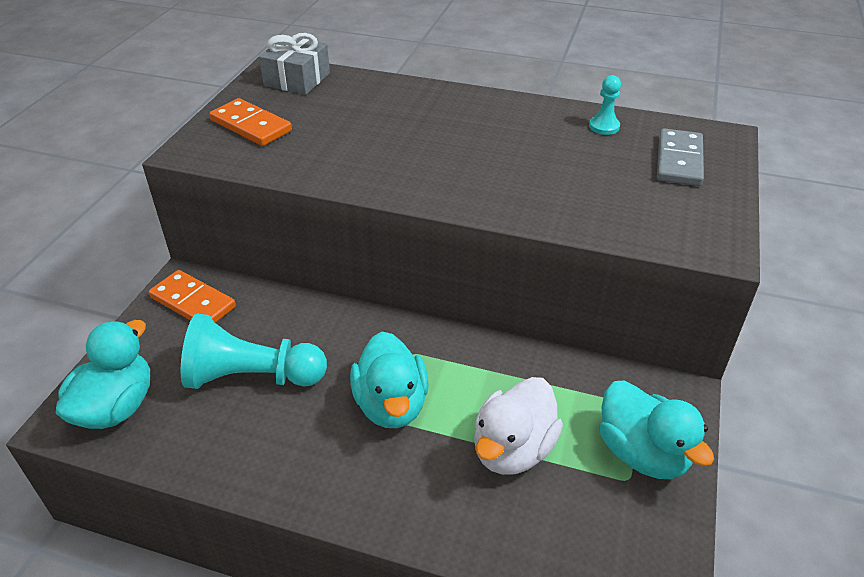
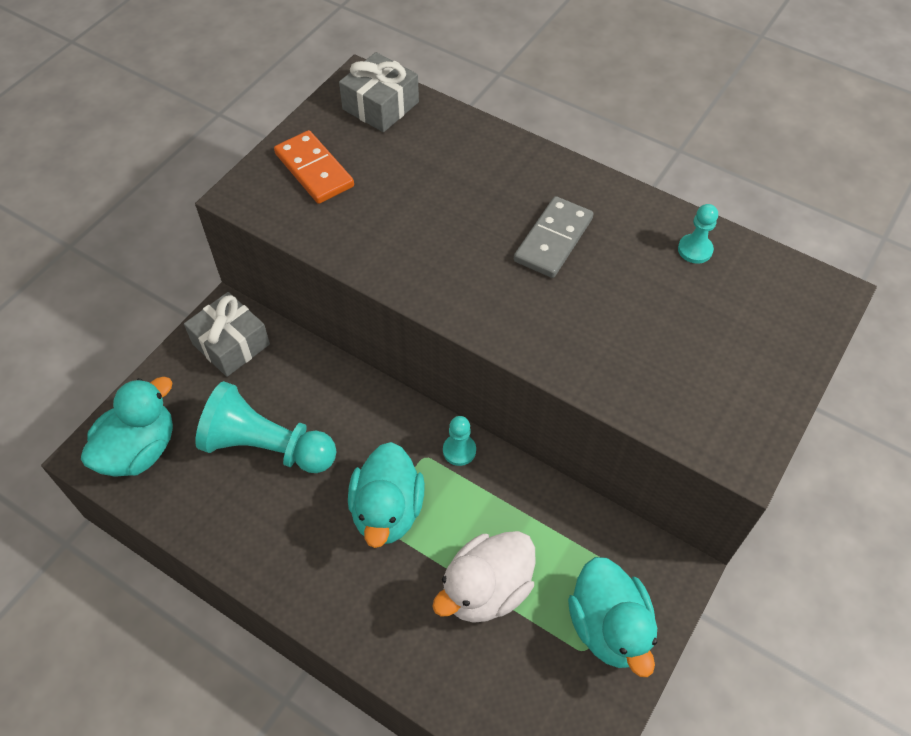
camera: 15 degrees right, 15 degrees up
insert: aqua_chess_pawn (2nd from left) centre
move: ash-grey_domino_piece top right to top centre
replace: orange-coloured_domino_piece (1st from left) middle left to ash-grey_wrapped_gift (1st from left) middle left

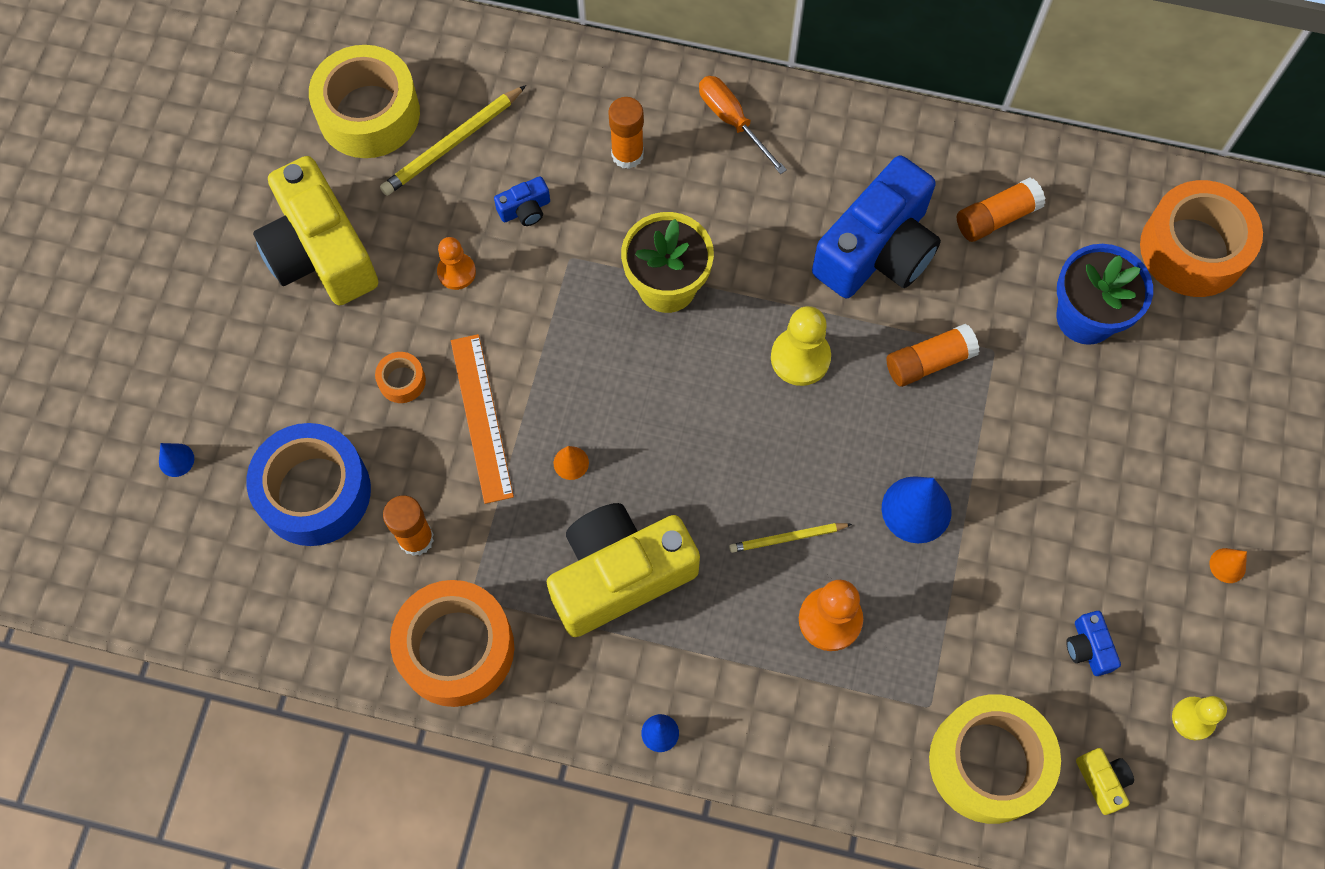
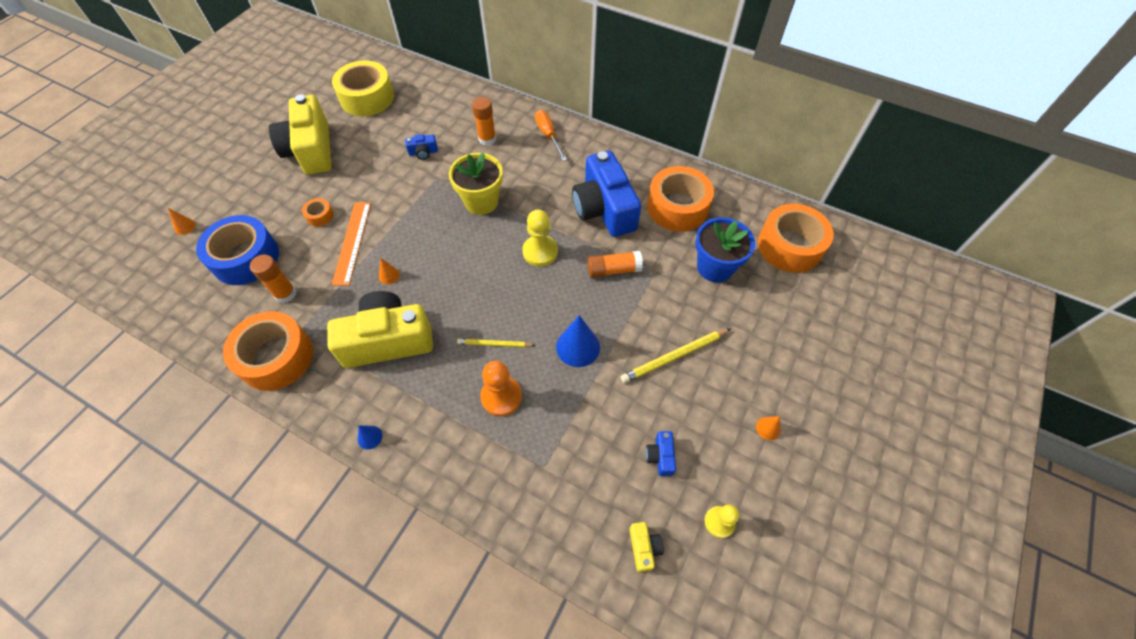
camera: 15 degrees right, 10 degrees down
delete: orange-coloured_chess_pawn (1st from left) top centre; golden_sticky_tape (2nd from left) bottom right
move: golden_wooden_pencil (1st from left in the first image) top centre to golden_wooden_pencil (2nd from left) centre
replace: orange-coloured_glue (4th from left) top right to orange-coloured_sticky_tape (3rd from left) top centre
recolor: royal_blue_solid_cone (1st from left) middle left to orange-coloured_solid_cone (1st from left) middle left
rotate: royal_blue_photo_camera (2nd from left) top centre = top centre 105 degrees clockwise

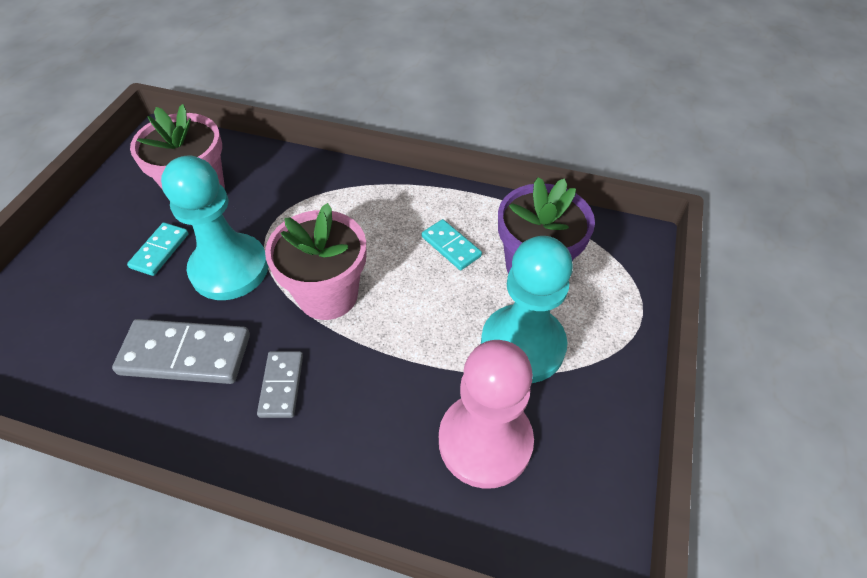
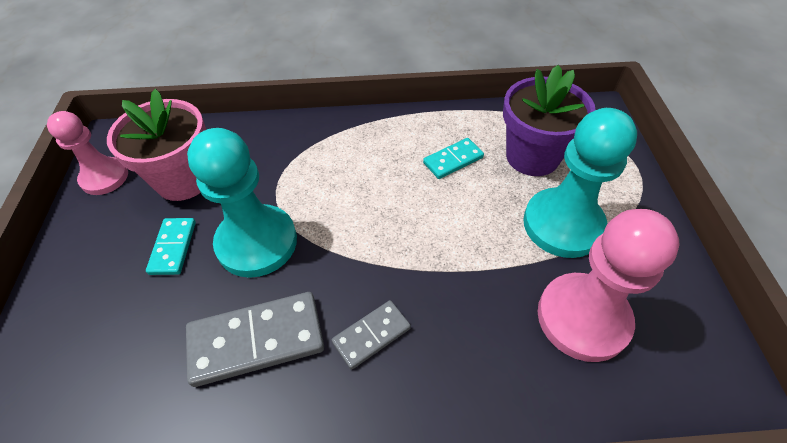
camera: 20 degrees left, 0 degrees up
delete: rosy_plant_pot (2nd from left) centre
insert: rosy_chess_pawn (1st from left) middle left
rotate: aqua_domino_piece (2nd from left) centre = centre 60 degrees counterclockwise; ash-grey_domino_piece (2nd from left) middle left = bottom centre 75 degrees clockwise

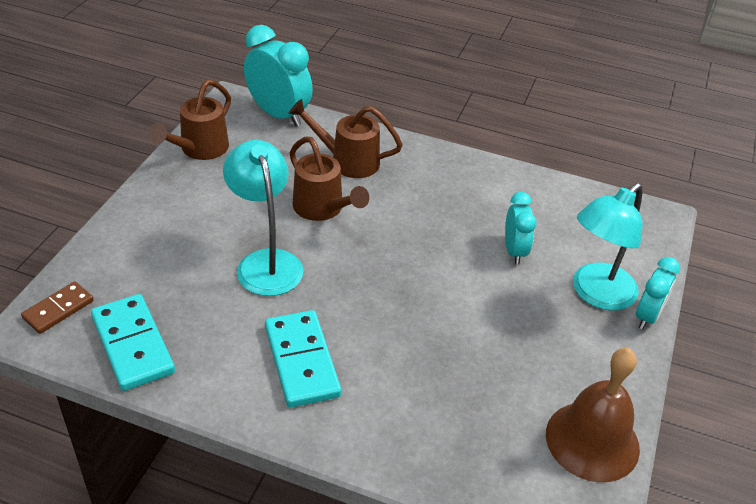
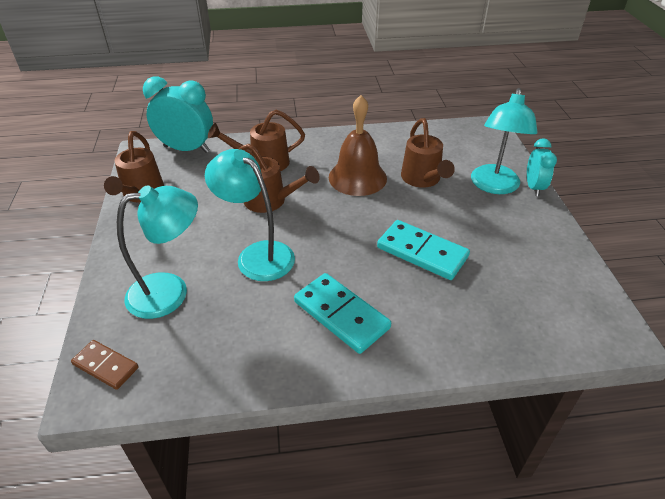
camera: 25 degrees left, 0 degrees up
insert: aqua_desk_lamp (1st from left) middle left
move: aqua_domino_piece (1st from left in the first image) bottom left to aqua_domino_piece (2nd from left) centre; brown_school_bell bottom right to top centre
replace: aqua_bedside_clock (2nd from left) middle right to brown_sprinkling_can (4th from left) top centre
rotate: brown_domino_piece middle left = bottom left 75 degrees counterclockwise

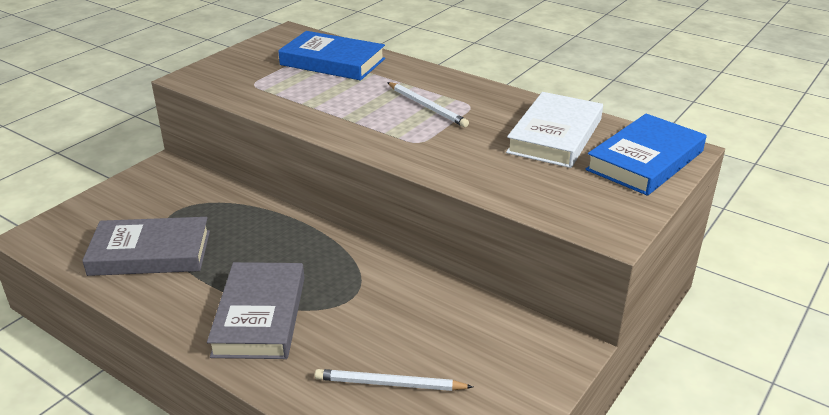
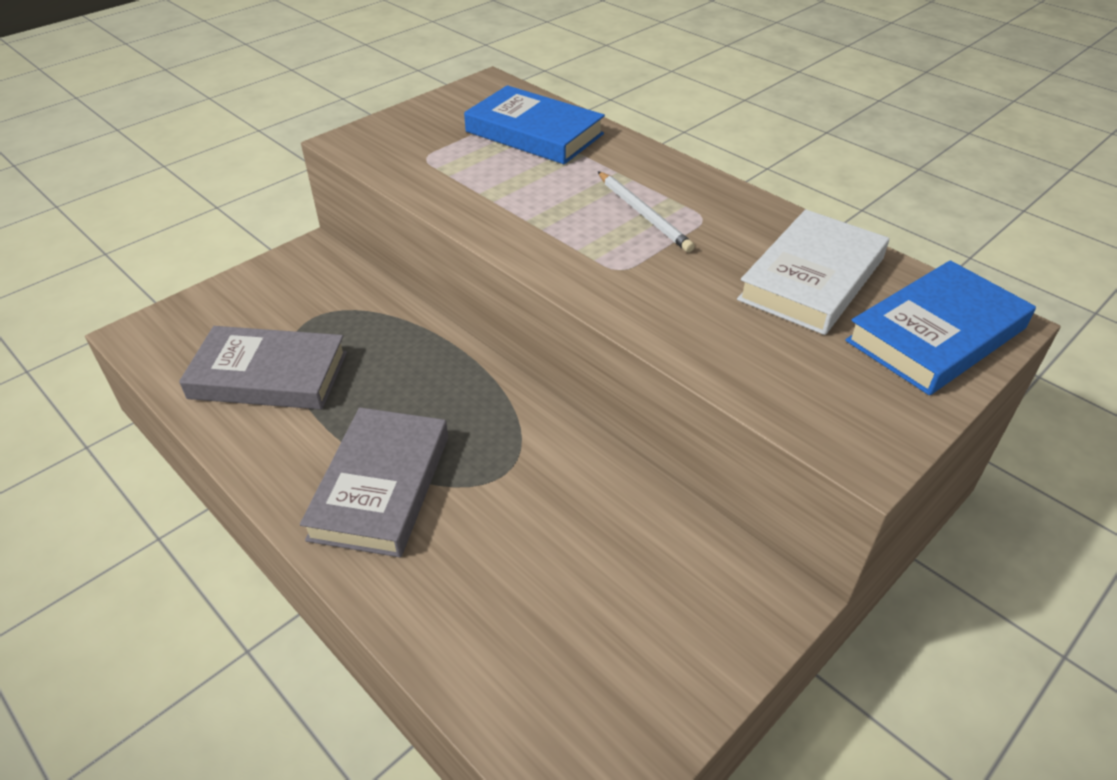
camera: 10 degrees right, 10 degrees up
delete: snow-white_wooden_pencil (1st from left) bottom centre

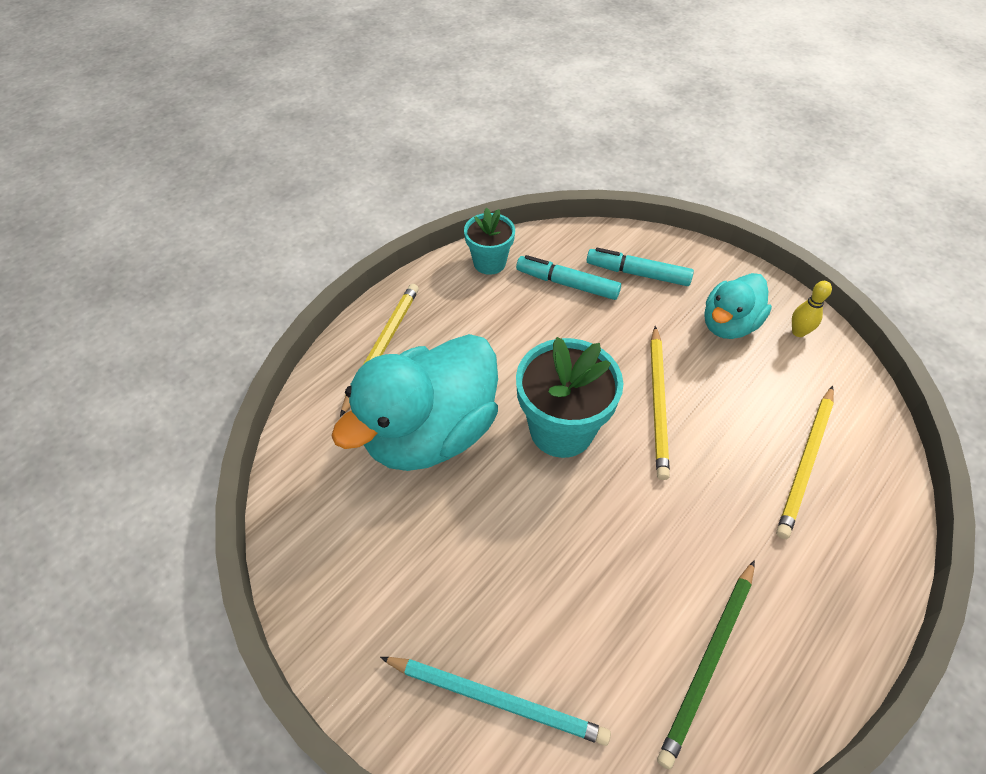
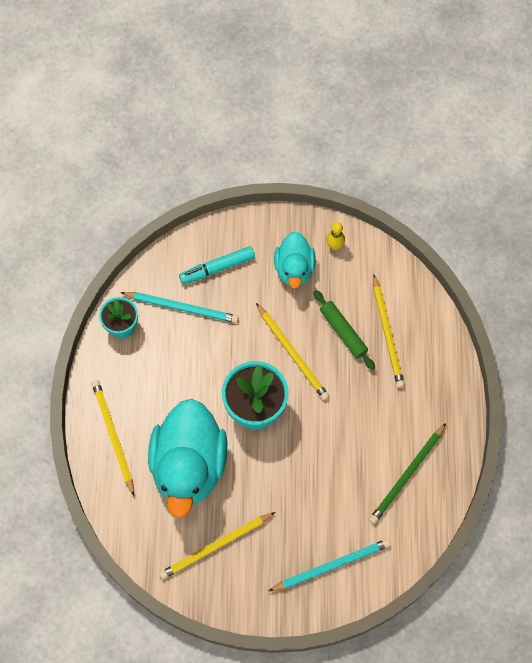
camera: 40 degrees left, 15 degrees up
insert: leaf-green_pastry_roller centre; golden_wooden_pencil (2nd from left) bottom centre
replace: aqua_marker (1st from left) centre to aqua_wooden_pencil (1st from left) centre
rotate: leaf-green_wooden_pencil bottom right = bottom right 45 degrees clockwise

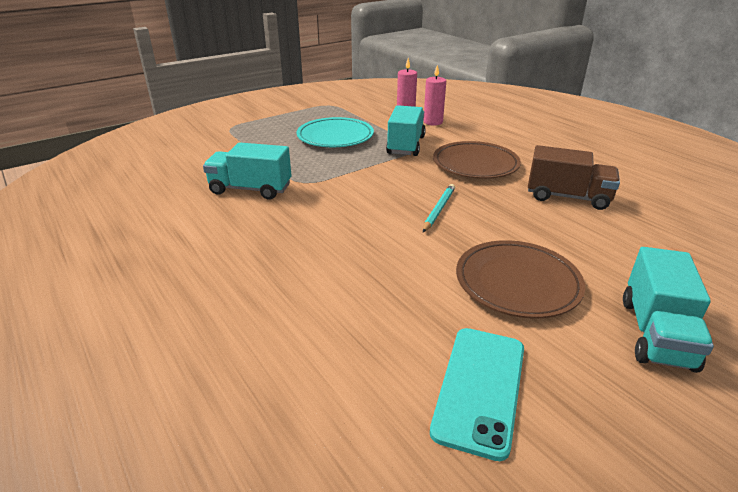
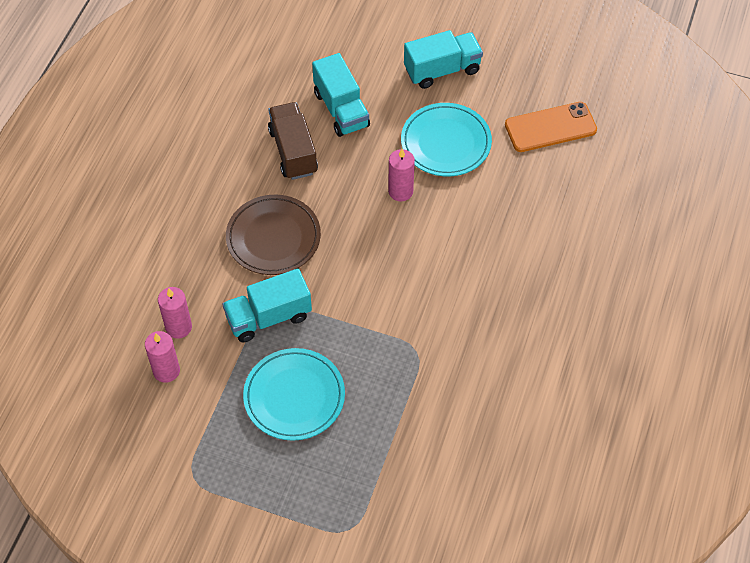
camera: 125 degrees left, 25 degrees up
delete: aqua_wooden_pencil centre
insert: rosy_pillar_candle (3rd from left) top centre
move: aqua_lorry (1st from left in the first image) centre to aqua_lorry (2nd from left) top centre
recolor: brown_flat_dish (2nd from left) middle right to aqua_flat_dish (2nd from left) top centre; aqua_mobile_phone bottom centre to orange-coloured_mobile_phone top right

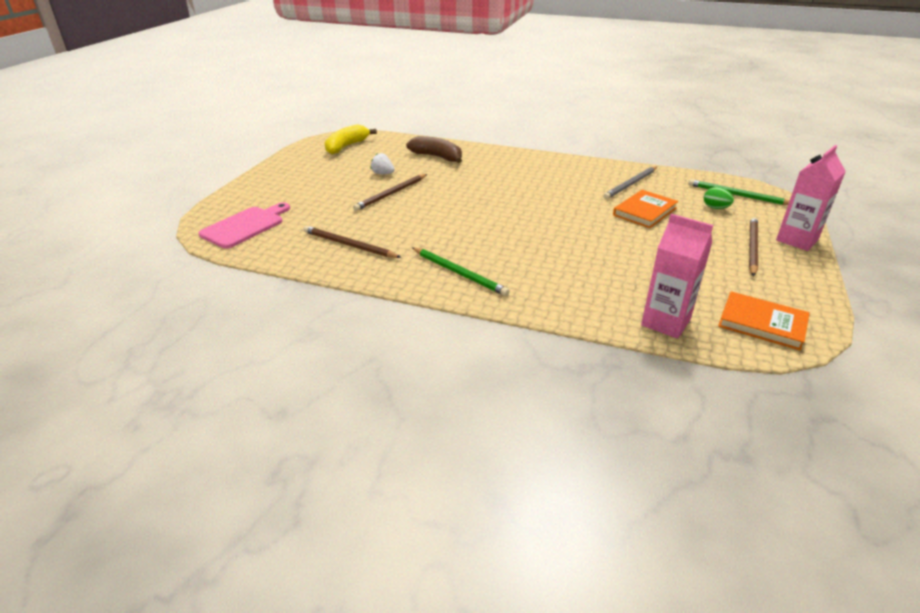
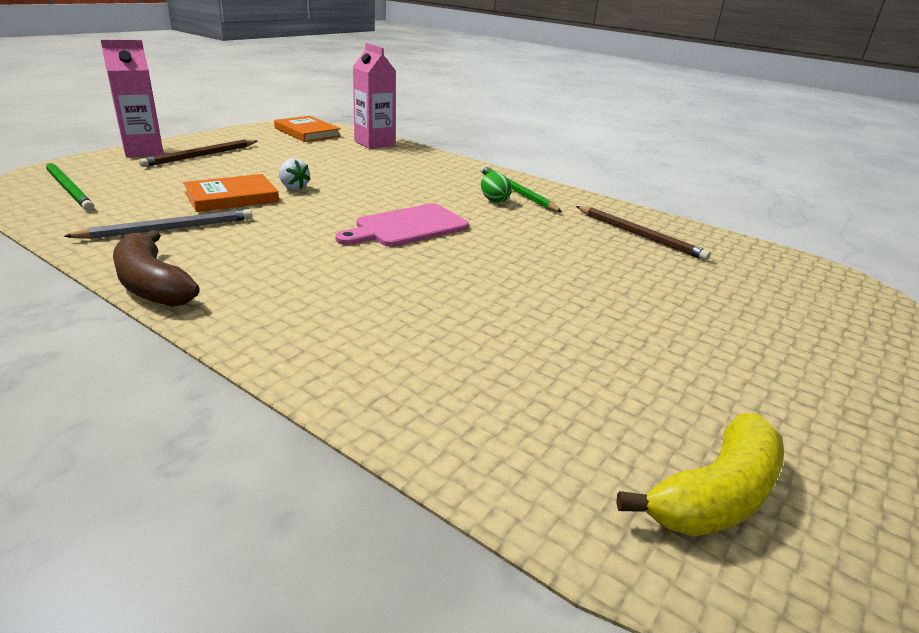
camera: 165 degrees left, 5 degrees down
delete: brown_wooden_pencil (2nd from left) top centre
move: brown_toy_banana top centre to middle left; snow-white_berry top centre to top left; leaf-green_toy_egg top right to top centre; rosy_chopping_board middle left to centre

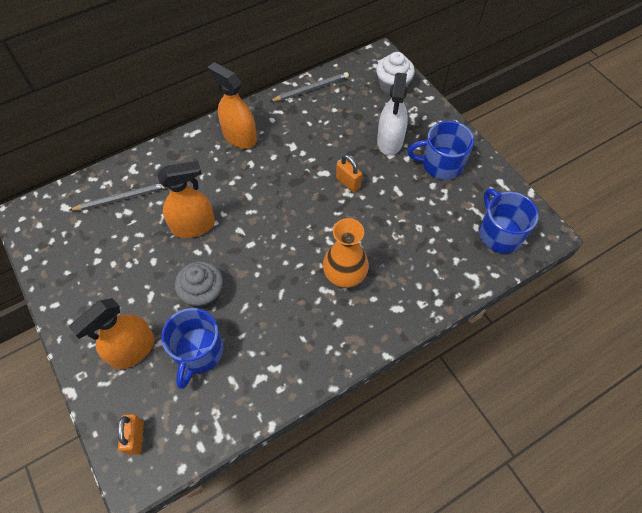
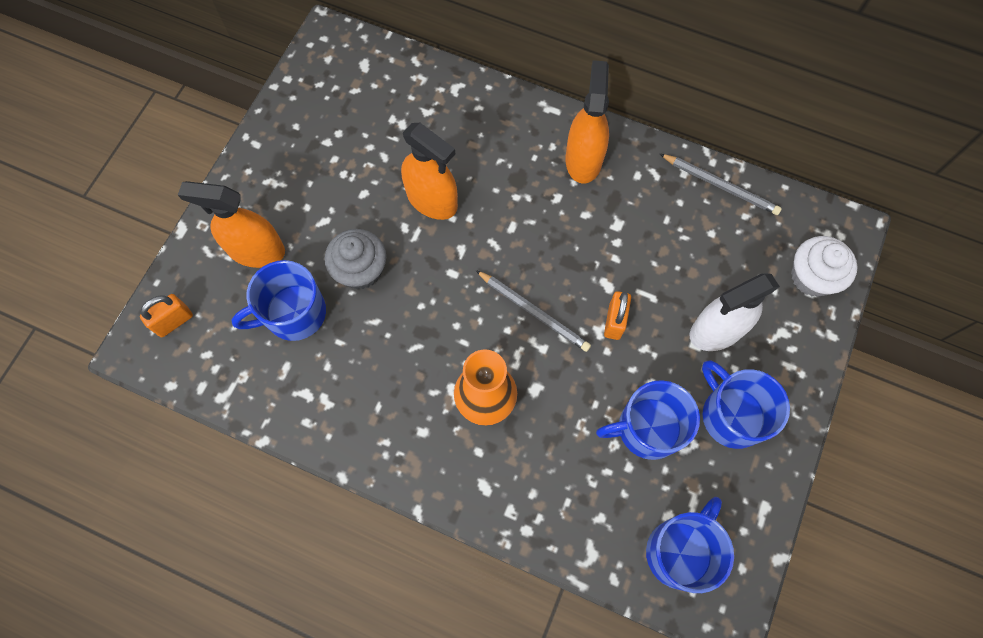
camera: 55 degrees right, 10 degrees up
insert: royal_blue_tea_mug (2nd from left) centre
move: ash-grey_wooden_pencil (1st from left) middle left to centre

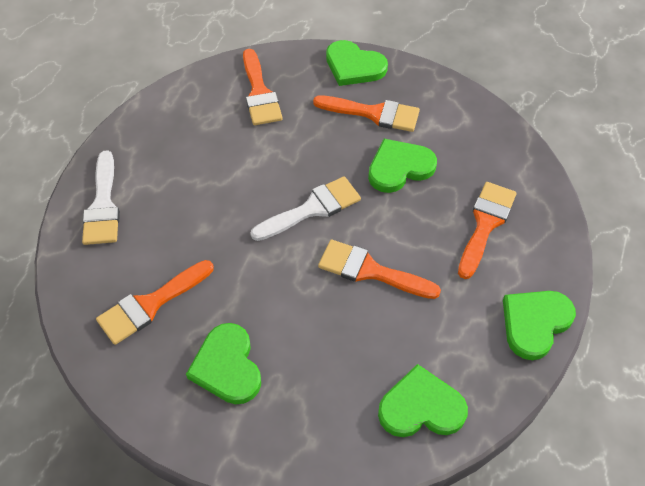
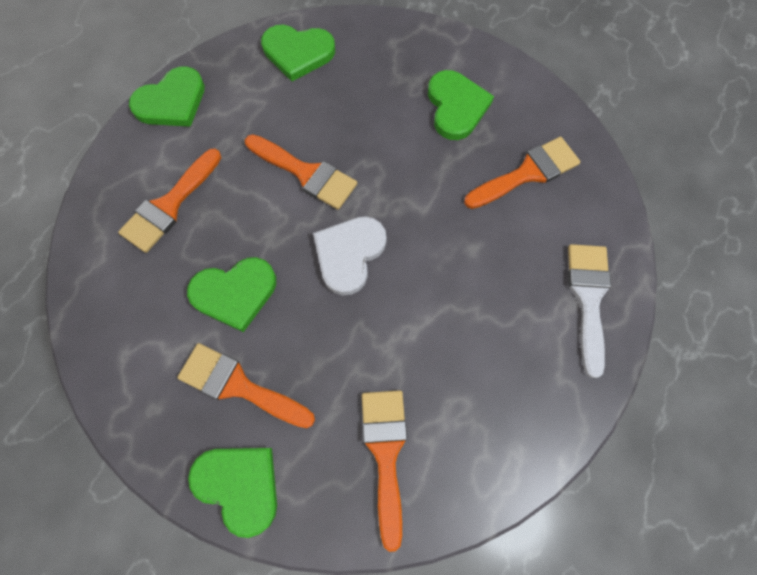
camera: 170 degrees left, 15 degrees up
replace: snow-white_paint_brush (2nd from left) centre to snow-white_heart centre

